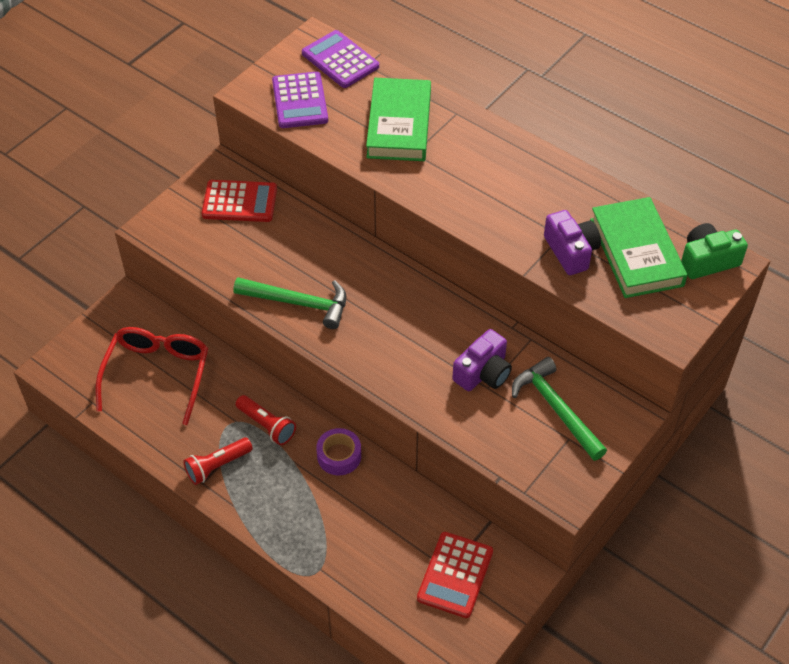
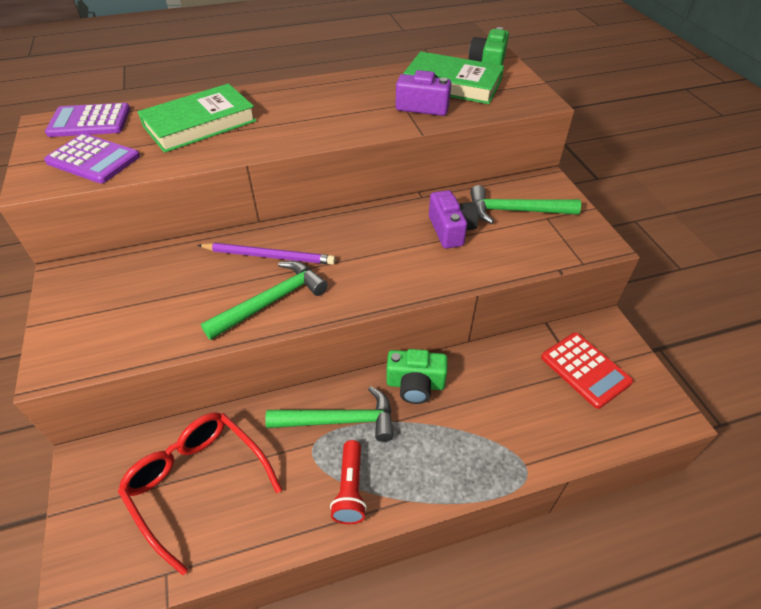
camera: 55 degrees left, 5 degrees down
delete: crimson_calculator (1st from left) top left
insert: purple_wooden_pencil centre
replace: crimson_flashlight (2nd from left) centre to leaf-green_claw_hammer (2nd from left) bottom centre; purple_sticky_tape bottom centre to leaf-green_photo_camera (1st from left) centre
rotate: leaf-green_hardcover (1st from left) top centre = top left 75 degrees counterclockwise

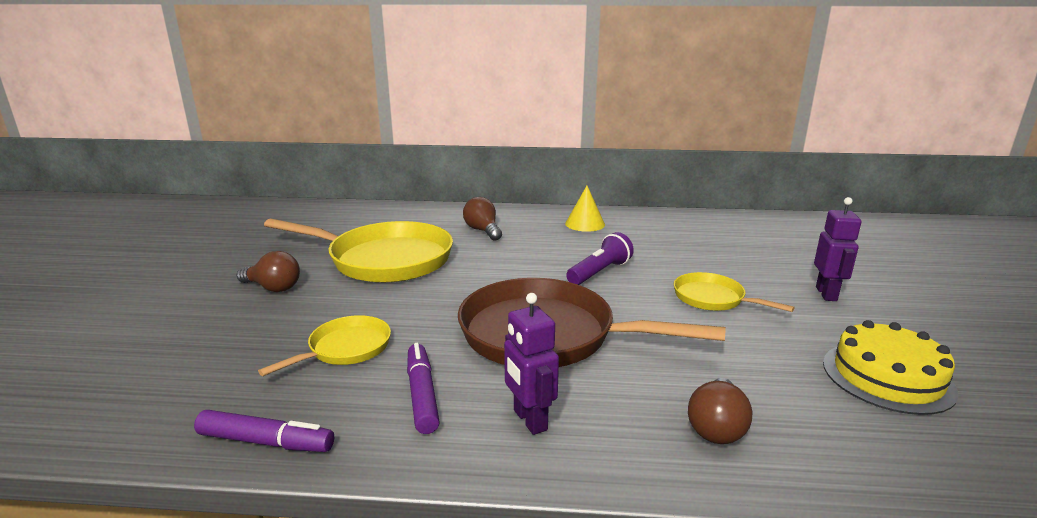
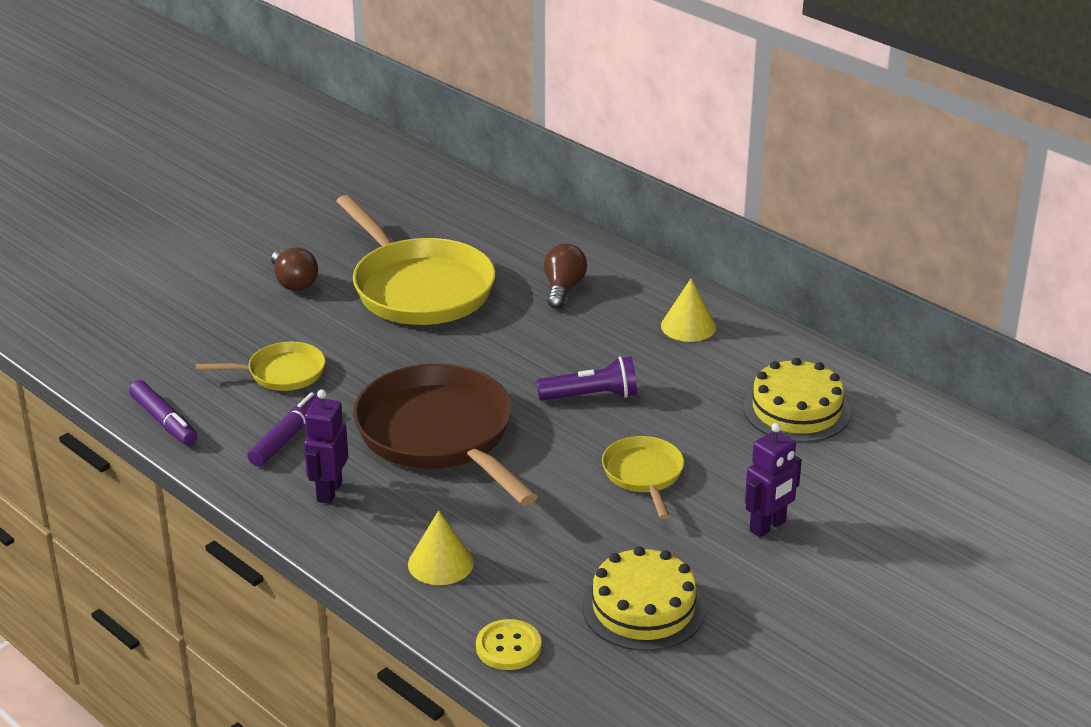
camera: 40 degrees right, 10 degrees up
insert: golden_gateau (2nd from left) middle right; golden_sewing_button bottom centre
replace: brown_bulb (3rd from left) bottom right to golden_solid_cone (1st from left) bottom centre

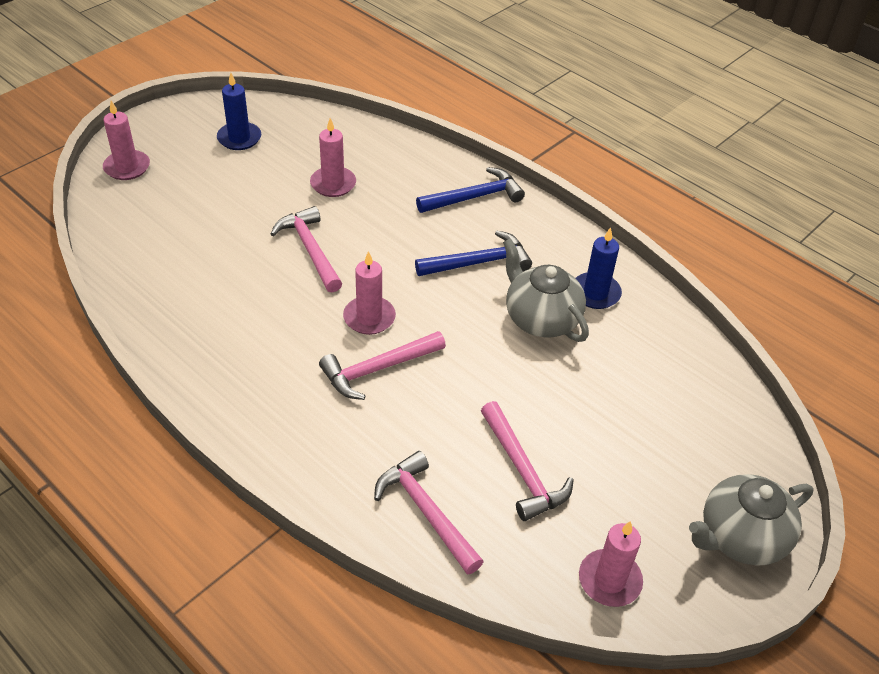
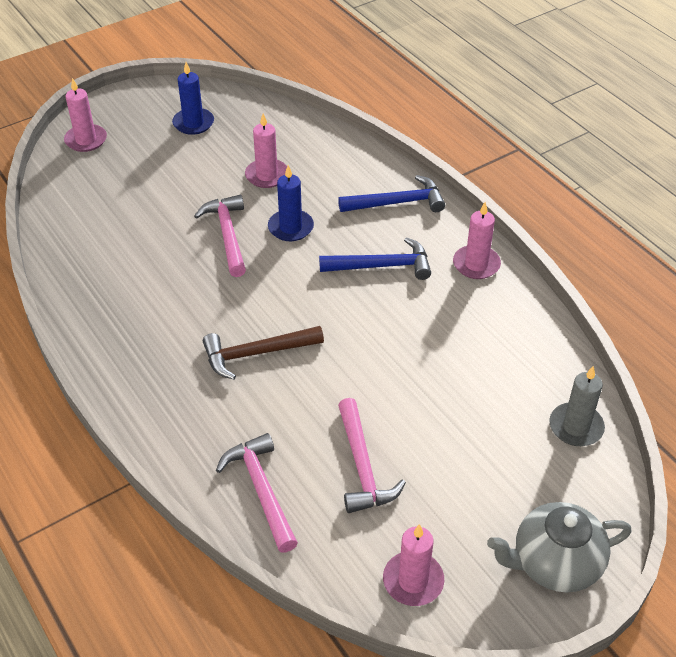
camera: 15 degrees right, 0 degrees up
delete: ash-grey_tea_pot (1st from left) centre
insert: ash-grey_pillar_candle middle right
move: royal_blue_pillar_candle (2nd from left) middle right to top centre; rosy_pillar_candle (3rd from left in the first image) centre to rosy_pillar_candle (4th from left) middle right
recolor: rosy_claw_hammer (2nd from left) centre to brown_claw_hammer centre

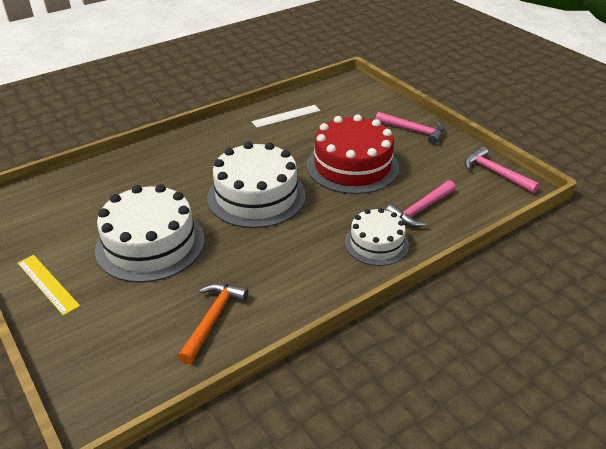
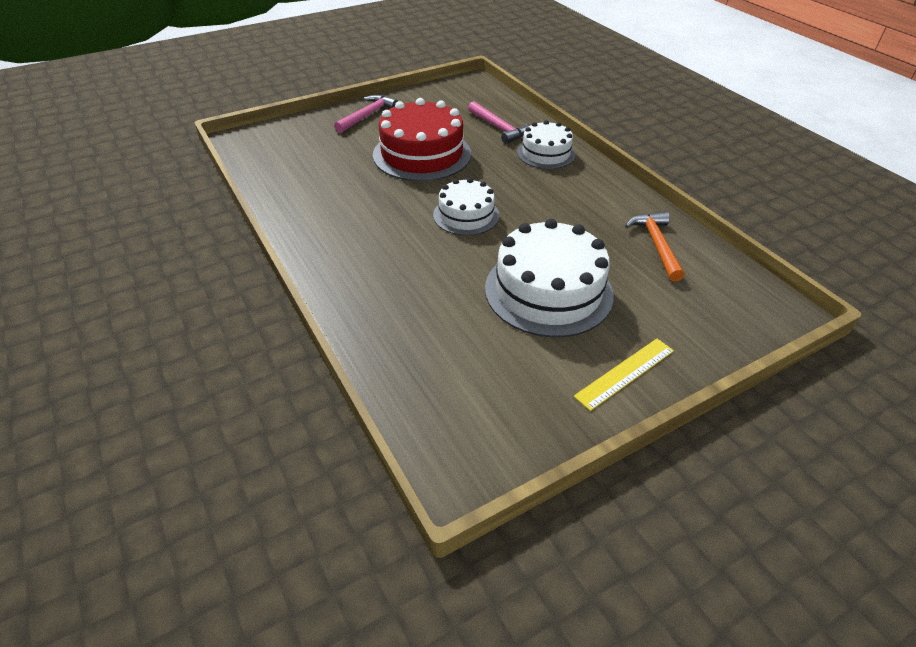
camera: 85 degrees left, 5 degrees up
delete: snow-white_ruler top centre; rosy_claw_hammer (3rd from left) middle right
rotate: orange-coloured_claw_hammer bottom centre = middle right 60 degrees clockwise
resize: snow-white_gateau (2nd from left in the first image) centre = top centre x0.59

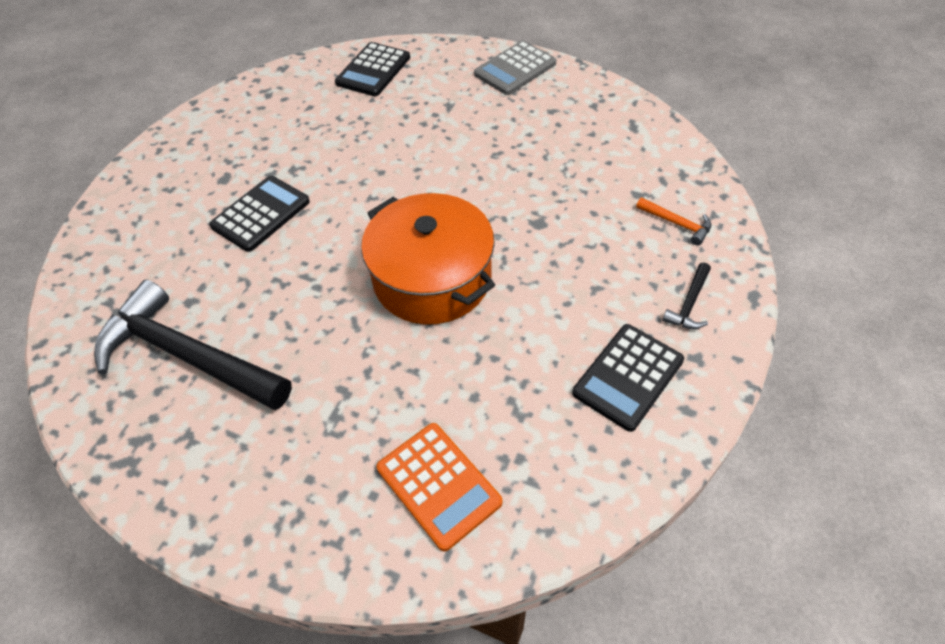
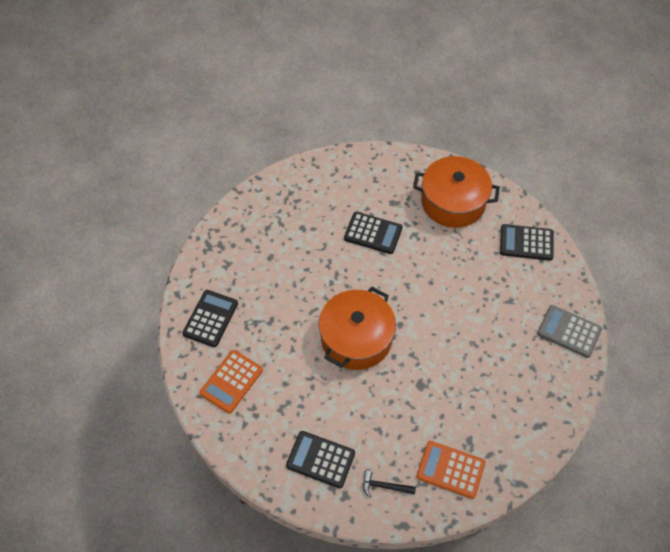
camera: 70 degrees right, 5 degrees up
delete: ebony_claw_hammer (1st from left) middle left
insert: orange-coloured_pot (2nd from left) middle right; ebony_calculator (1st from left) middle left
replace: orange-coloured_claw_hammer middle right to orange-coloured_calculator (2nd from left) bottom right

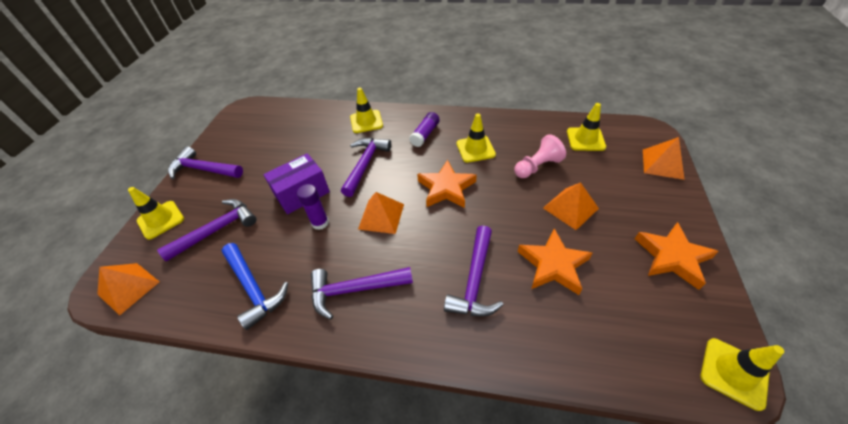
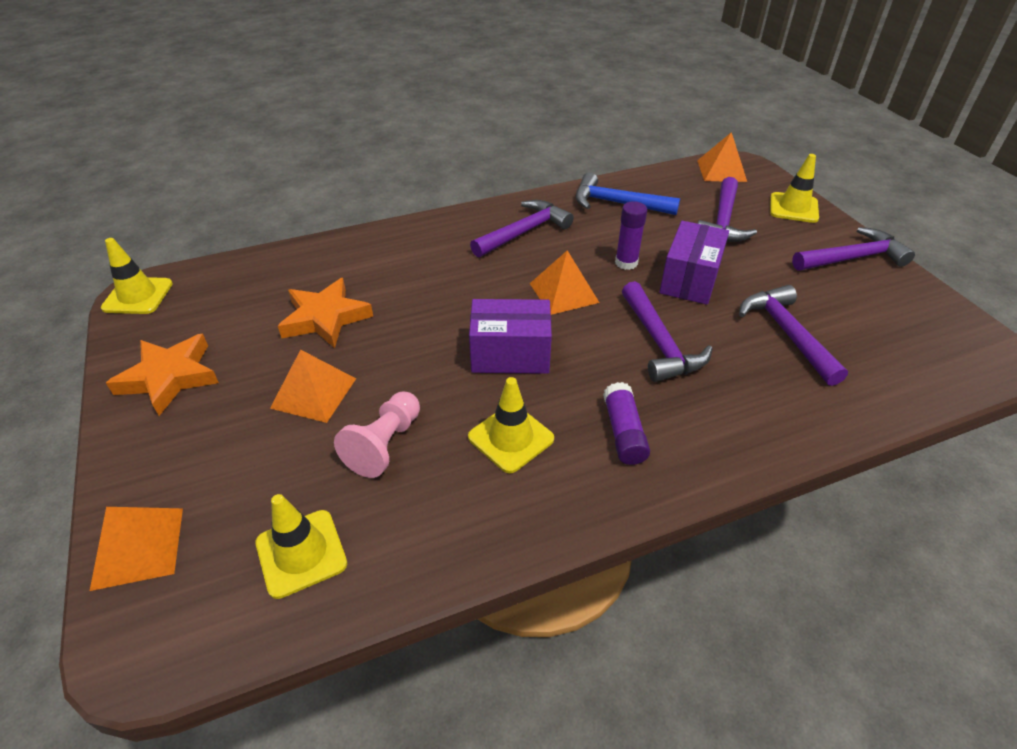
camera: 145 degrees right, 5 degrees down
delete: golden_safety_cone (2nd from left) top centre
move: purple_claw_hammer (5th from left in the first image) centre to purple_claw_hammer (4th from left) middle right
replace: orange-coloured_star (1st from left) centre to purple_package (1st from left) centre

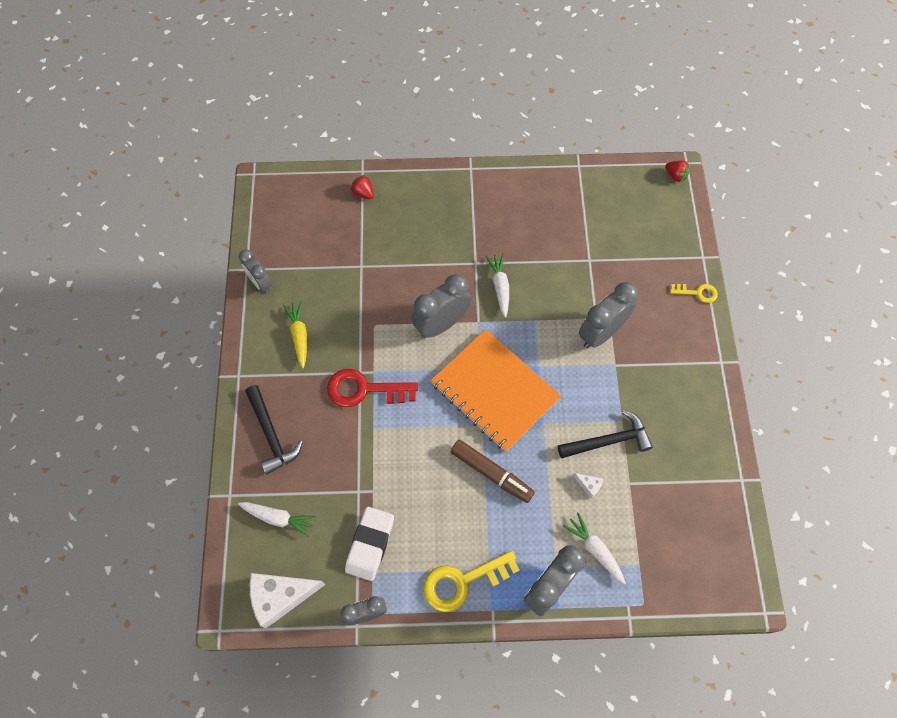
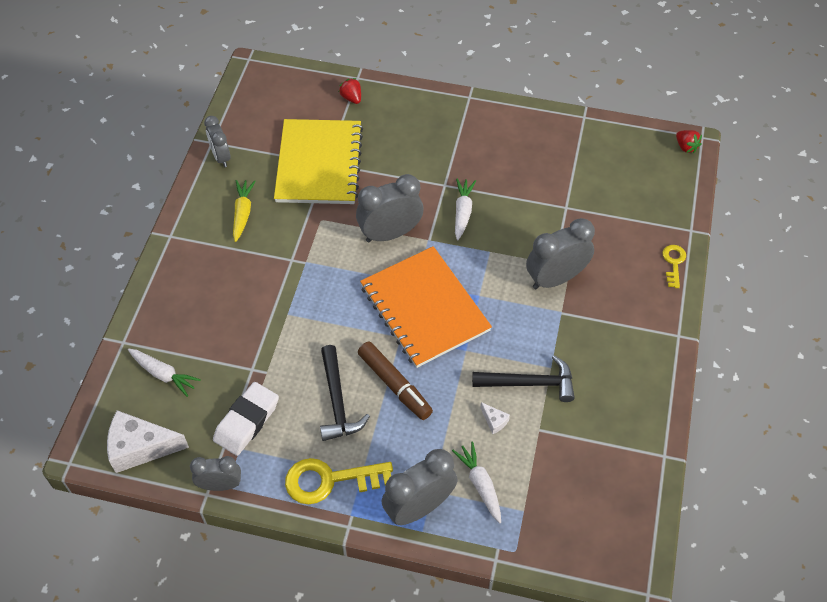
camera: 15 degrees right, 10 degrees down
delete: crimson_door_key centre
insert: golden_exercise_book top centre
move: ebony_claw_hammer (1st from left) middle left to centre
rotate: golden_door_key (2nd from left) middle right = middle right 105 degrees counterclockwise

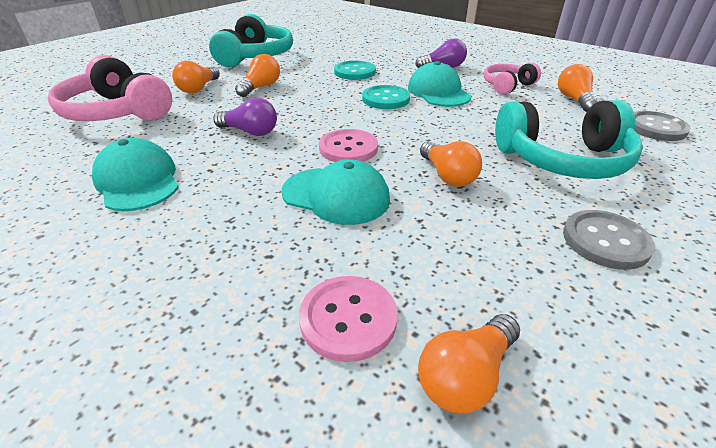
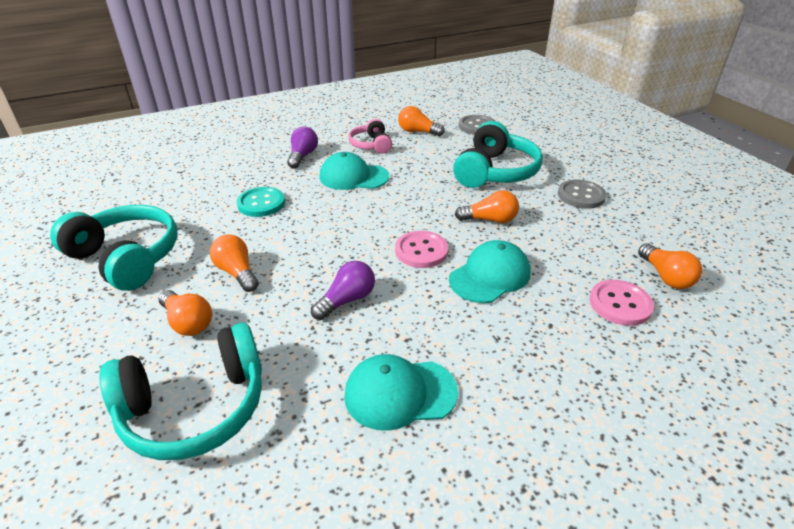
camera: 65 degrees left, 0 degrees up
delete: aqua_sewing_button (2nd from left) top centre
recolor: rosy_headphones (1st from left) top left to aqua_headphones (2nd from left) bottom left

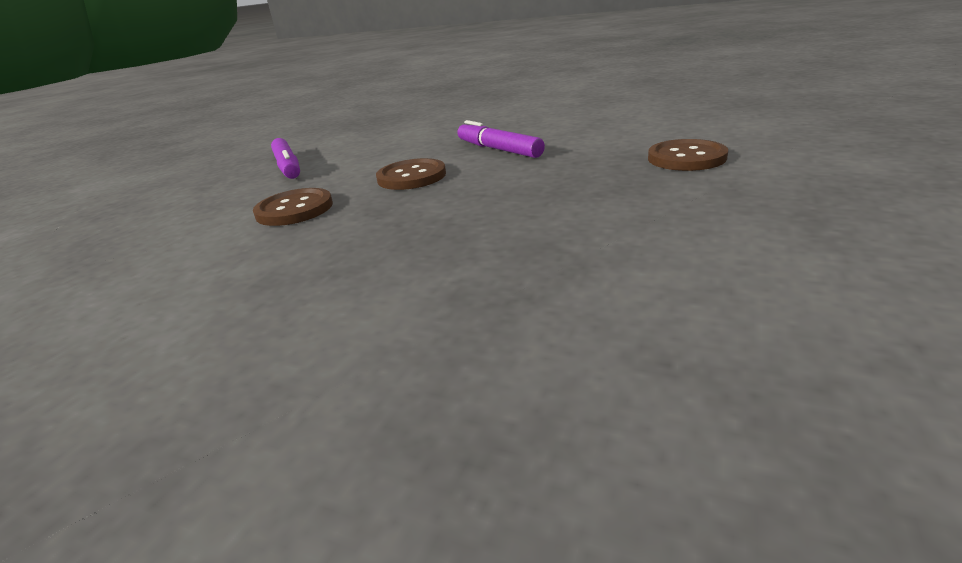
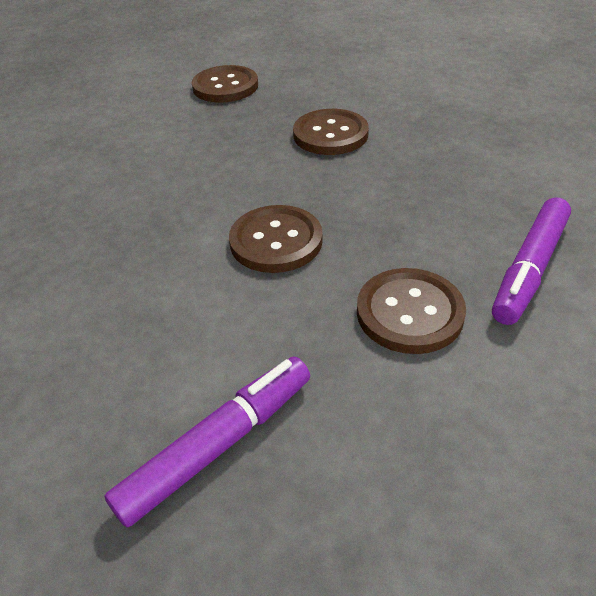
camera: 110 degrees left, 15 degrees up
insert: brown_sewing_button (3rd from left) top centre
move: purple_marker (2nd from left) top centre to middle right

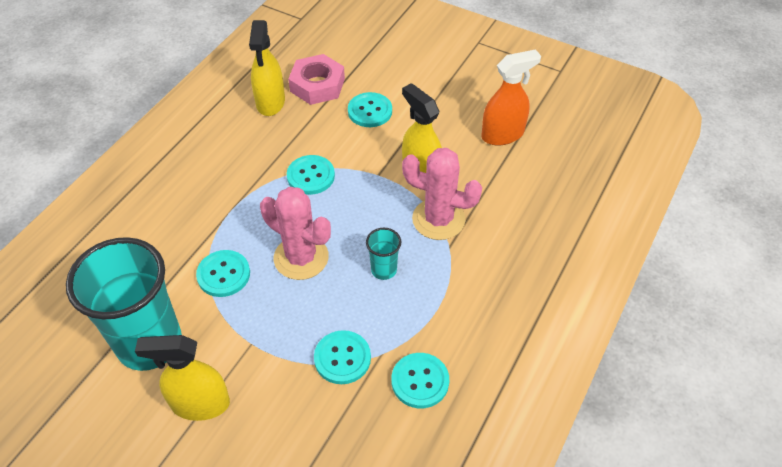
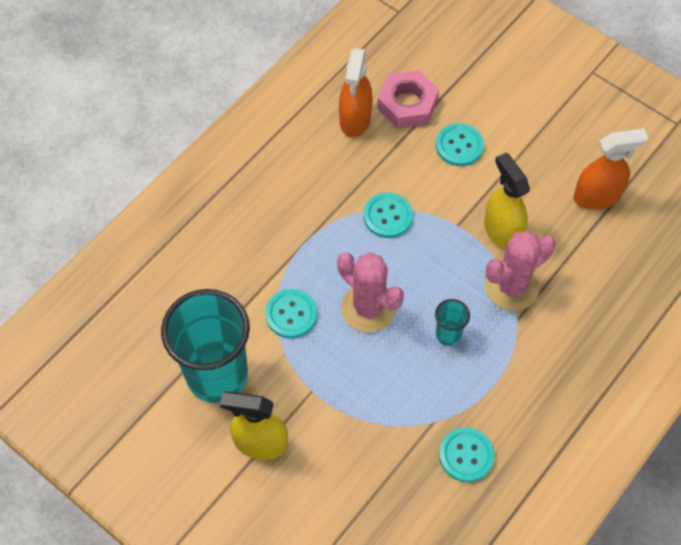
camera: 10 degrees right, 10 degrees up
delete: aqua_sewing_button (3rd from left) bottom centre
recolor: golden_spray_bottle (2nd from left) top centre to orange-coloured_spray_bottle (1st from left) top centre
rotate: rosy_prickly_plant (2nd from left) centre = middle right 60 degrees counterclockwise

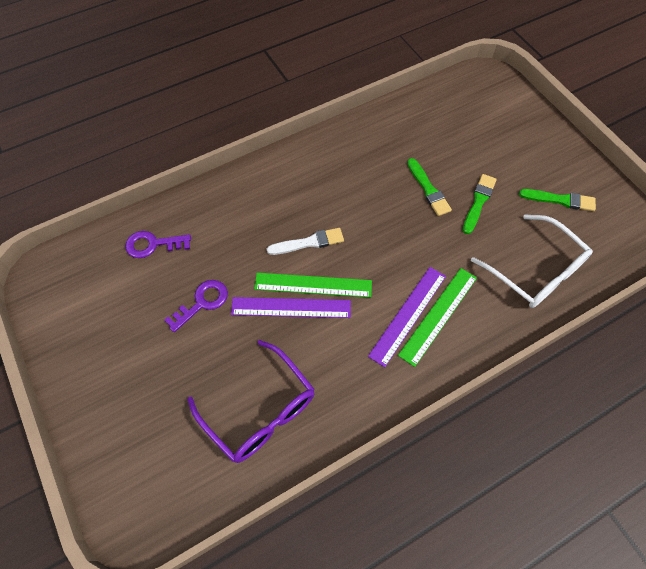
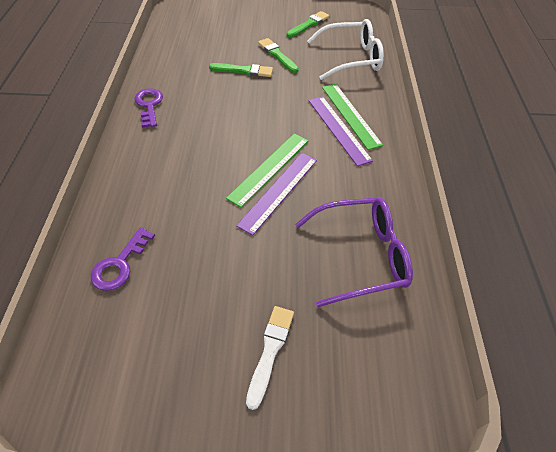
camera: 60 degrees left, 10 degrees down
move: snow-white_paint_brush centre to bottom centre; purple_door_key (2nd from left) middle left to top left

